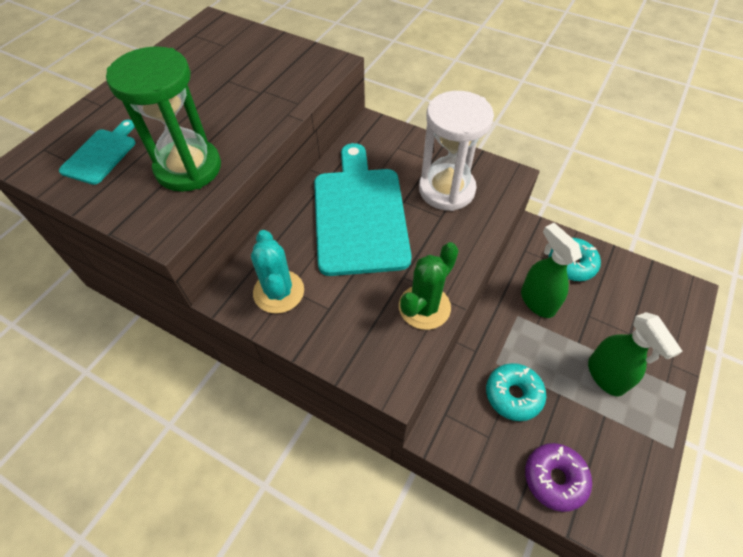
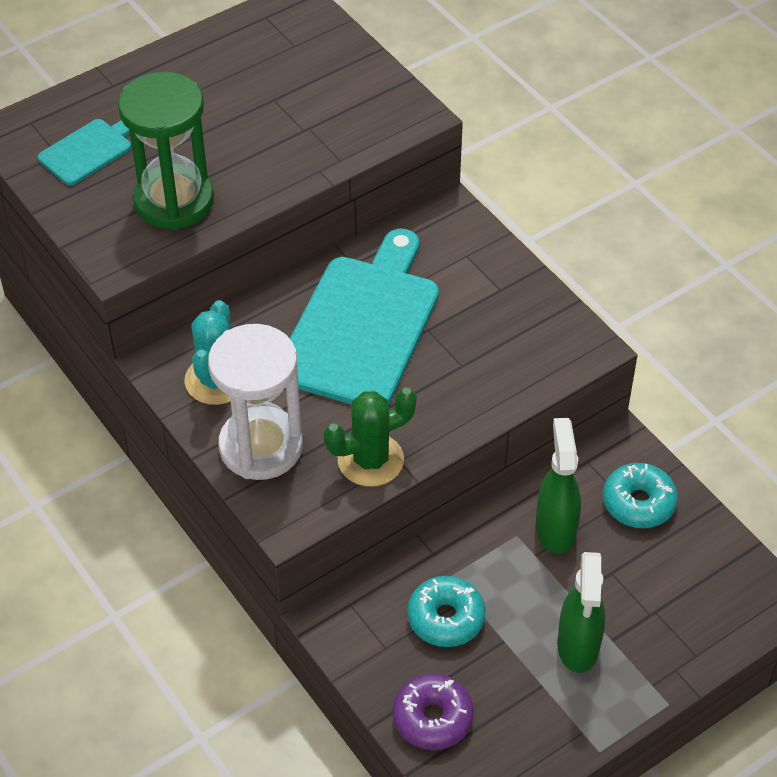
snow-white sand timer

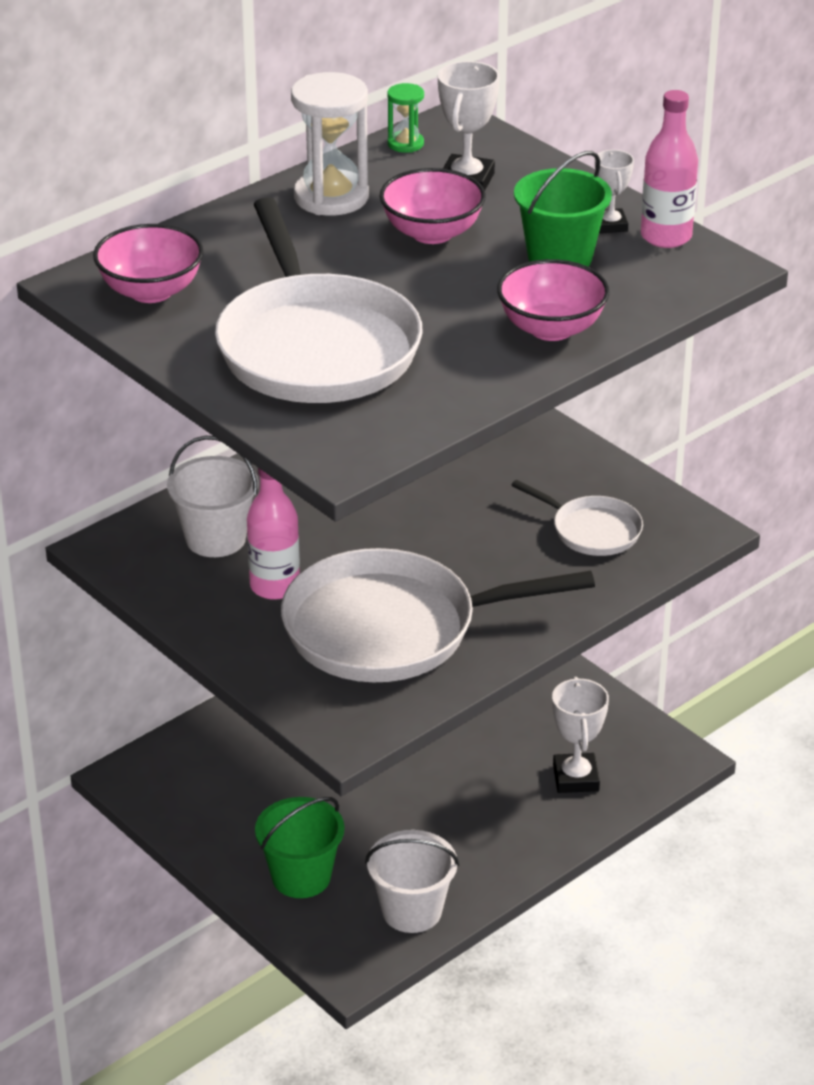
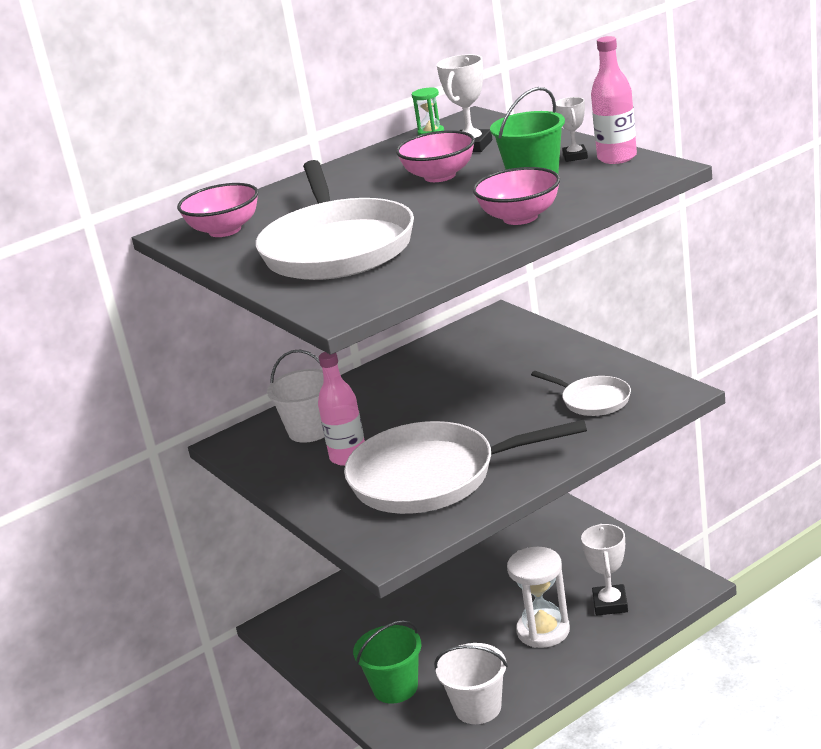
snow-white sand timer

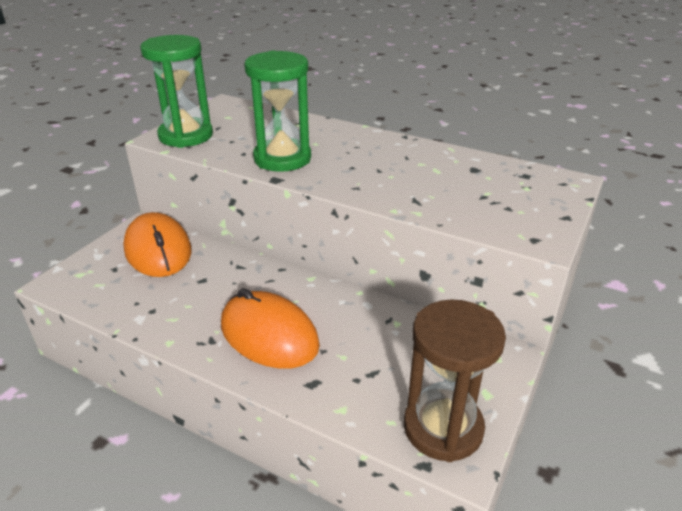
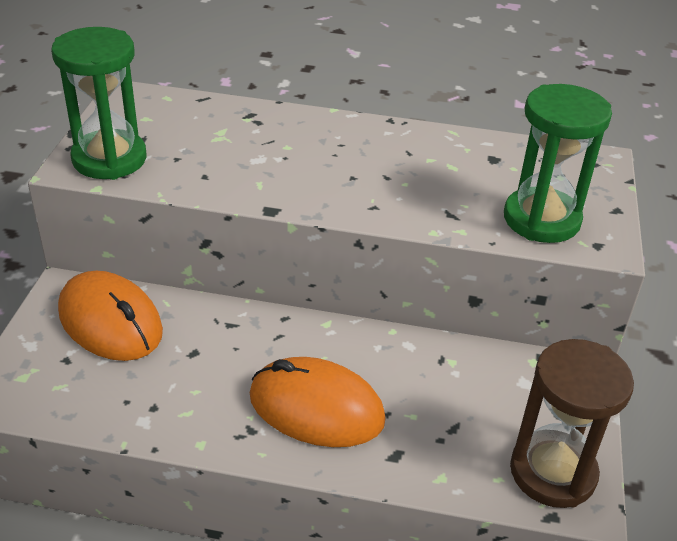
leaf-green sand timer (no. 2 from left)

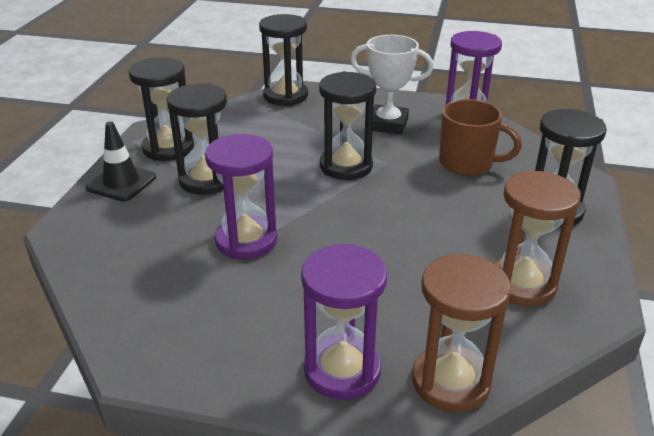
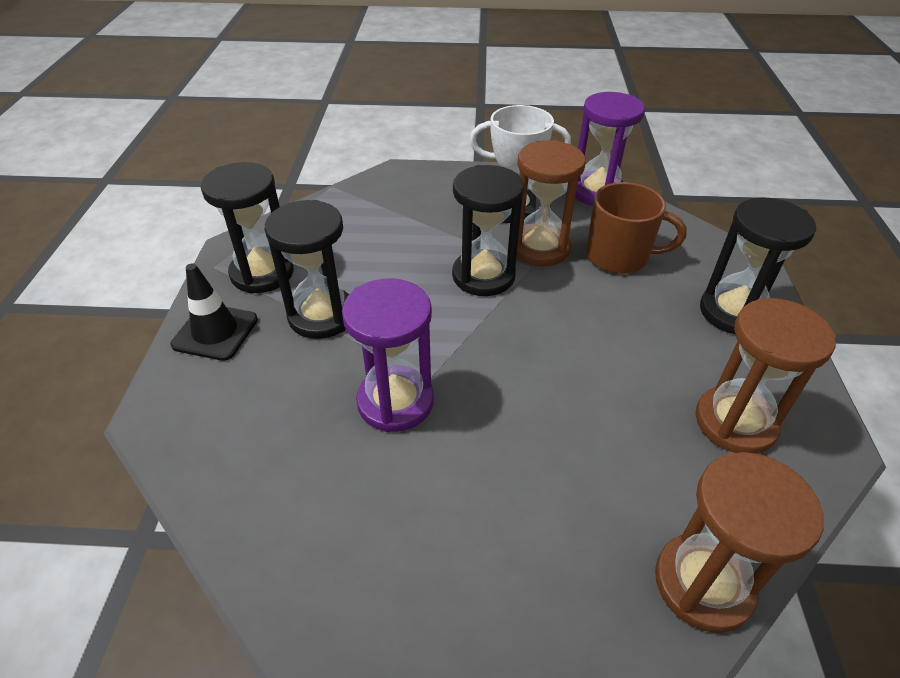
russet sand timer (no. 1 from left)
jet-black sand timer (no. 3 from left in the first image)
violet sand timer (no. 2 from left in the first image)

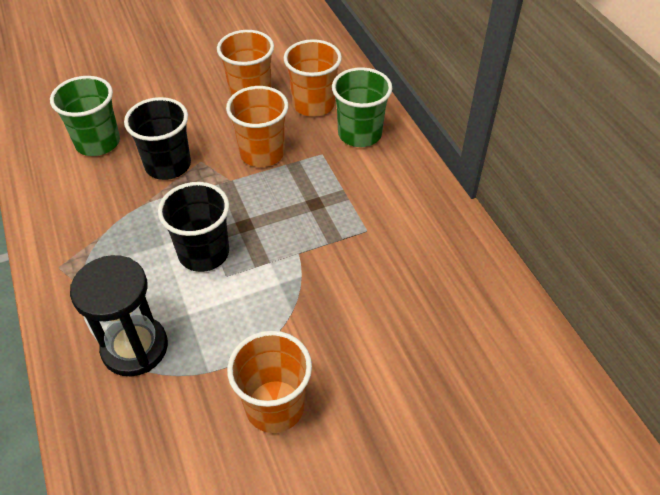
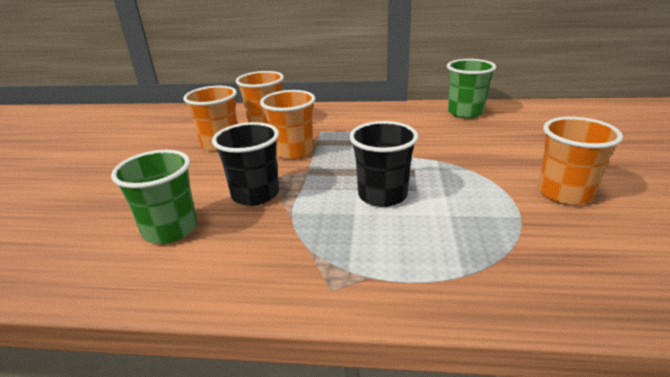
leaf-green beaker (no. 2 from left)
jet-black sand timer

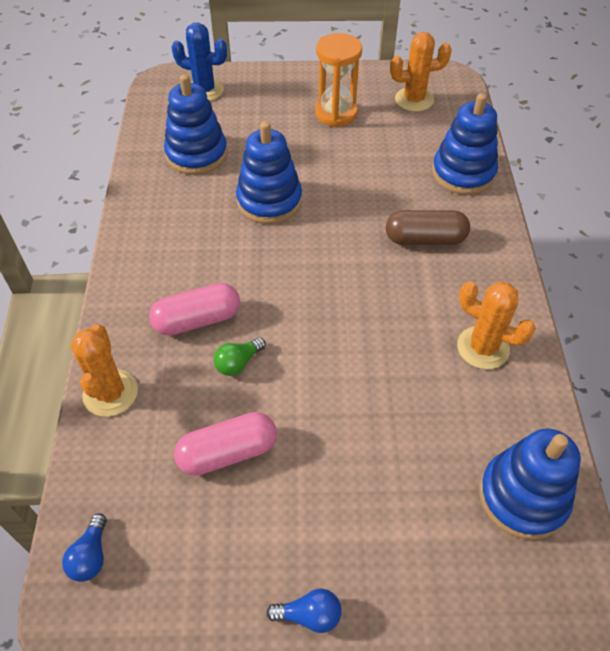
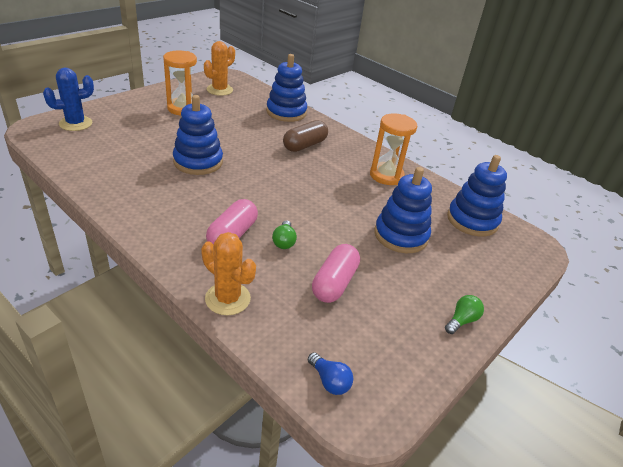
orange sand timer (no. 2 from left)
blue stacking rings (no. 3 from left)
leaf-green lightbulb (no. 2 from left)

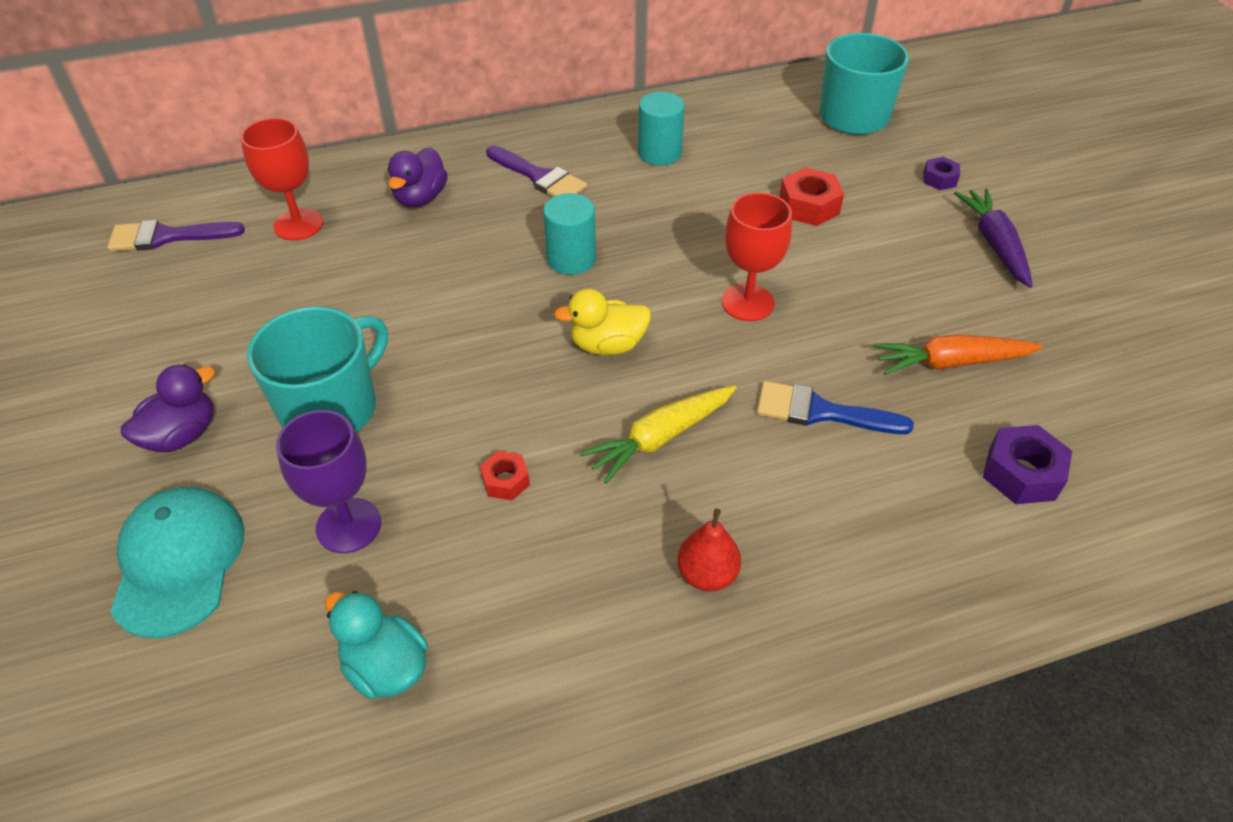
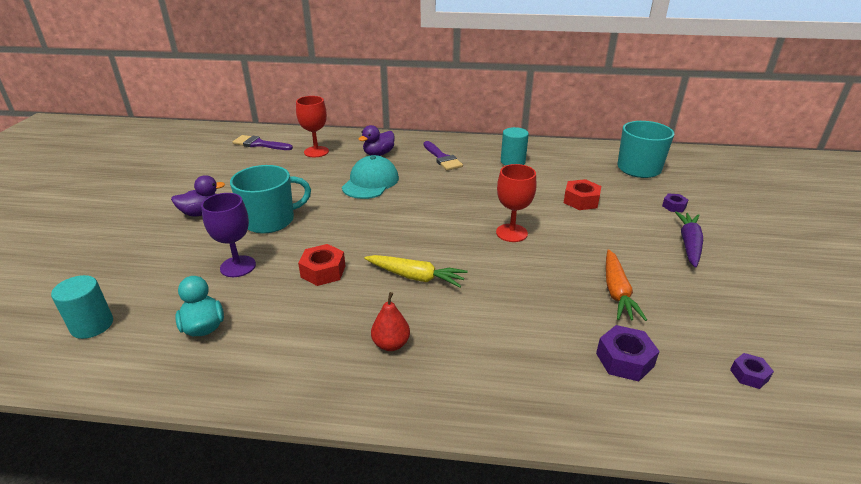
turquoise solid cylinder (no. 1 from left)
red nut (no. 1 from left)
turquoise peaked cap
yellow root vegetable
orange root vegetable
violet nut (no. 3 from left)
yellow duck
blue paintbrush

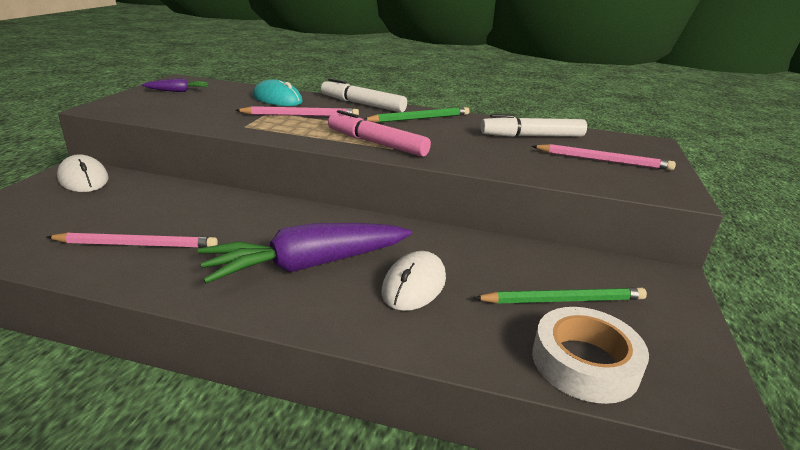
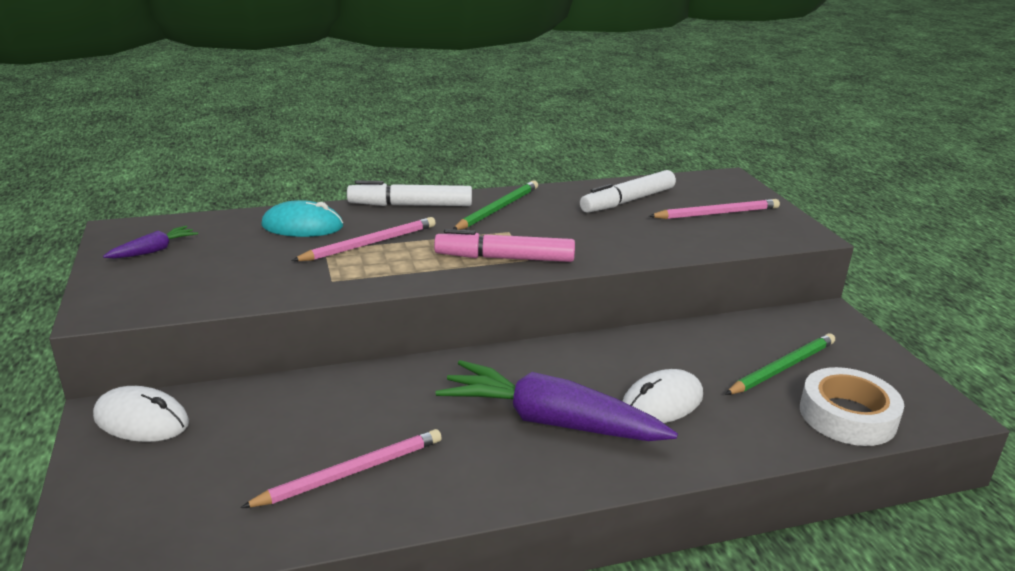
violet root vegetable (no. 2 from left)
snow-white computer mouse (no. 2 from left)

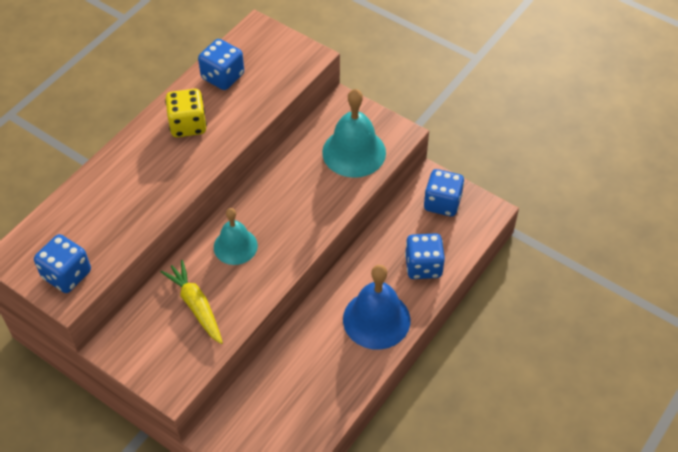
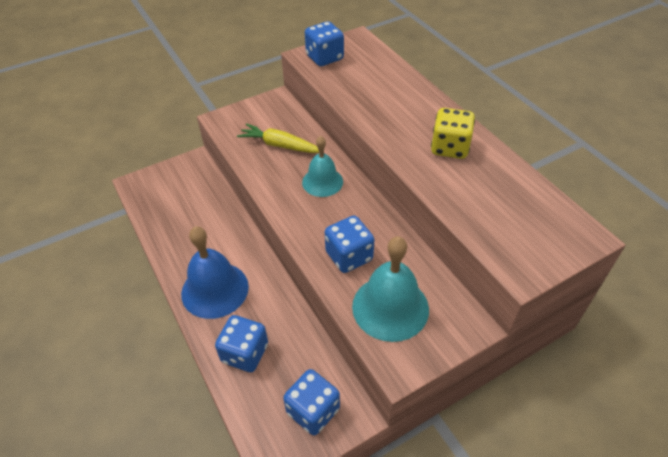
yellow root vegetable
blue die (no. 4 from left)

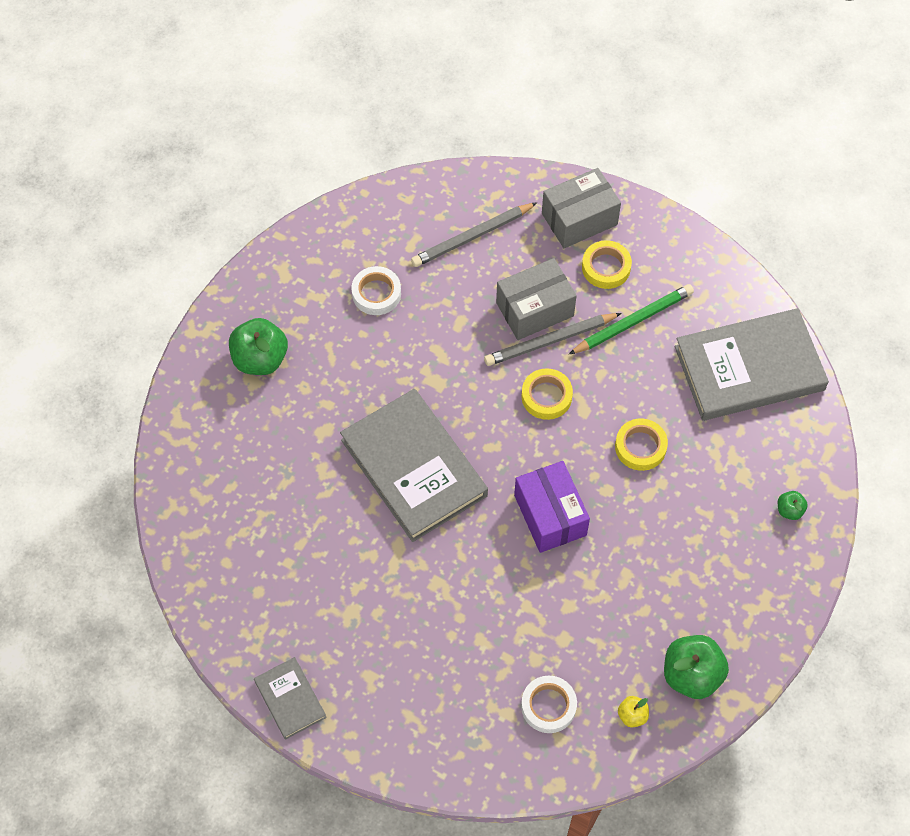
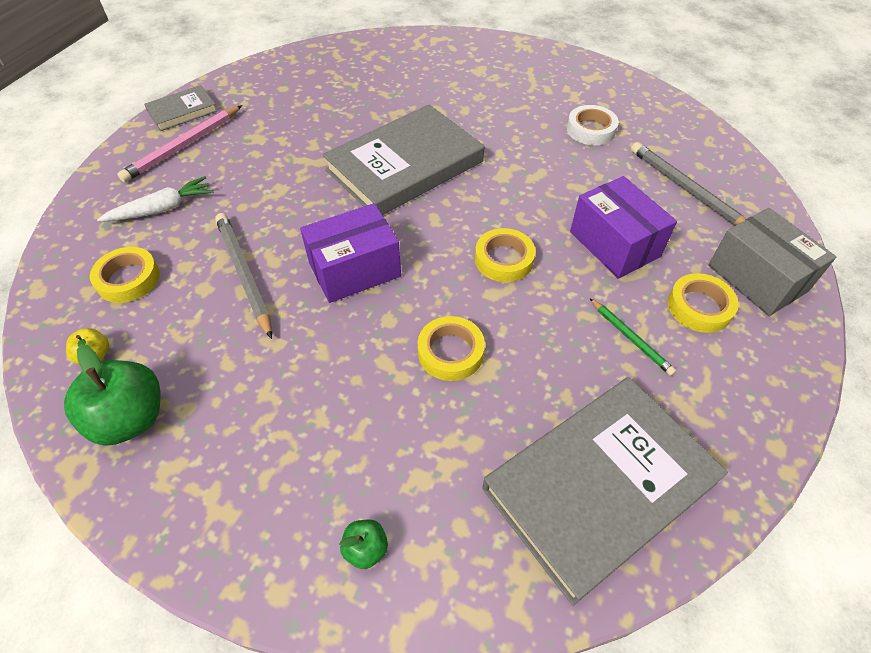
yellow tape (no. 1 from left)
snow-white root vegetable
rosy pencil
ash-grey pencil (no. 1 from left)
ash-grey book (no. 3 from left)
violet package (no. 2 from left)
leaf-green pencil
leaf-green apple fruit (no. 1 from left in the first image)

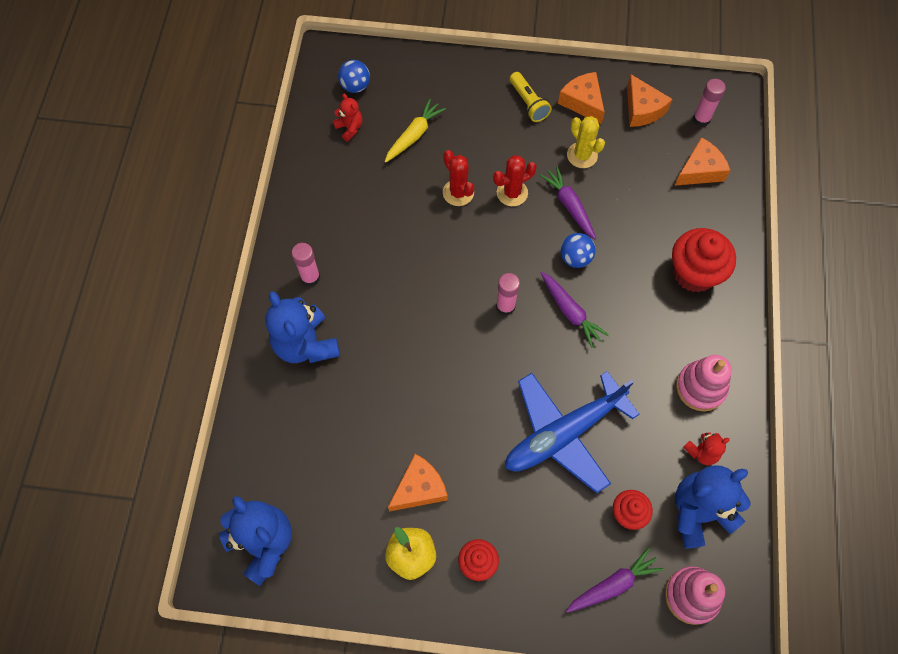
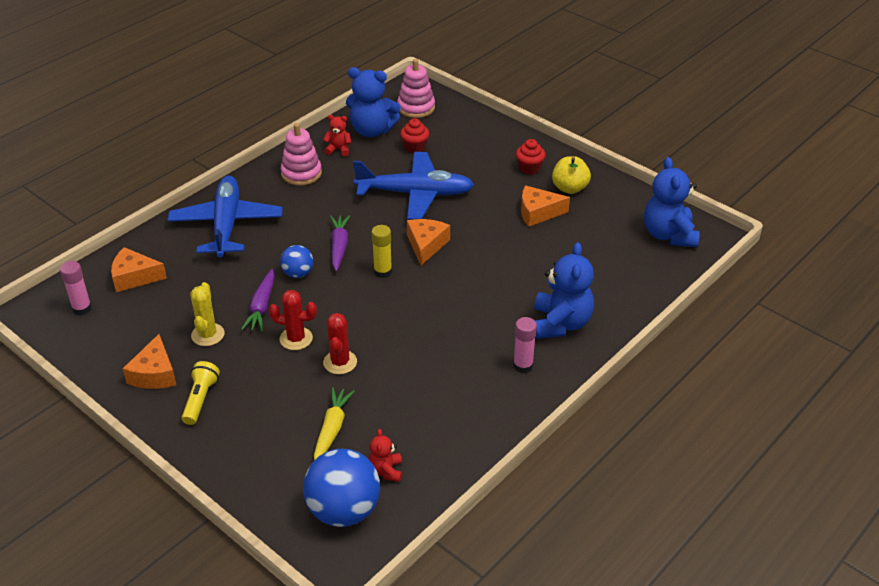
blue plane (no. 1 from left)
blue ball (no. 2 from left)
yellow root vegetable
yellow glue
orange cheese wedge (no. 3 from left)
violet root vegetable (no. 3 from left in the first image)

